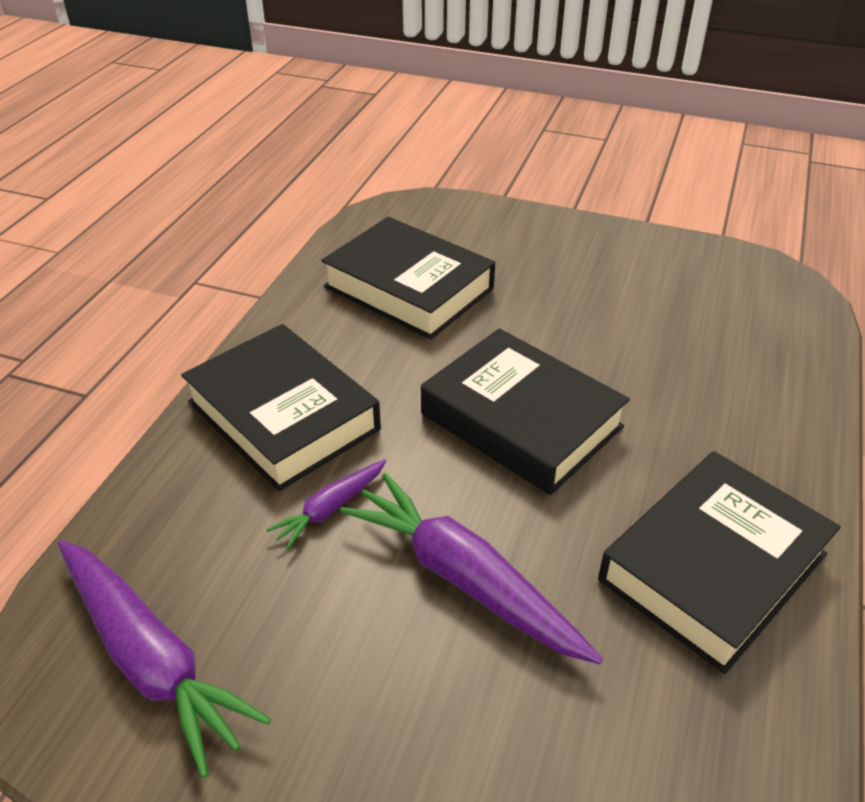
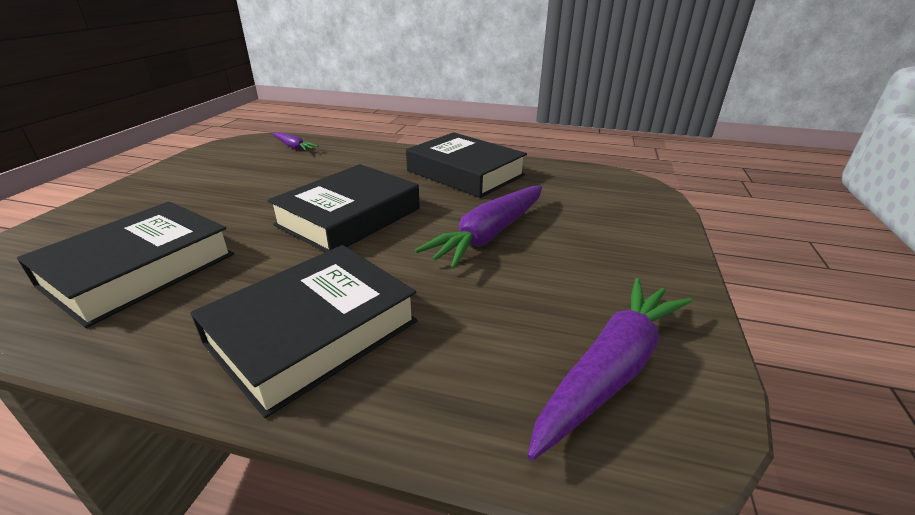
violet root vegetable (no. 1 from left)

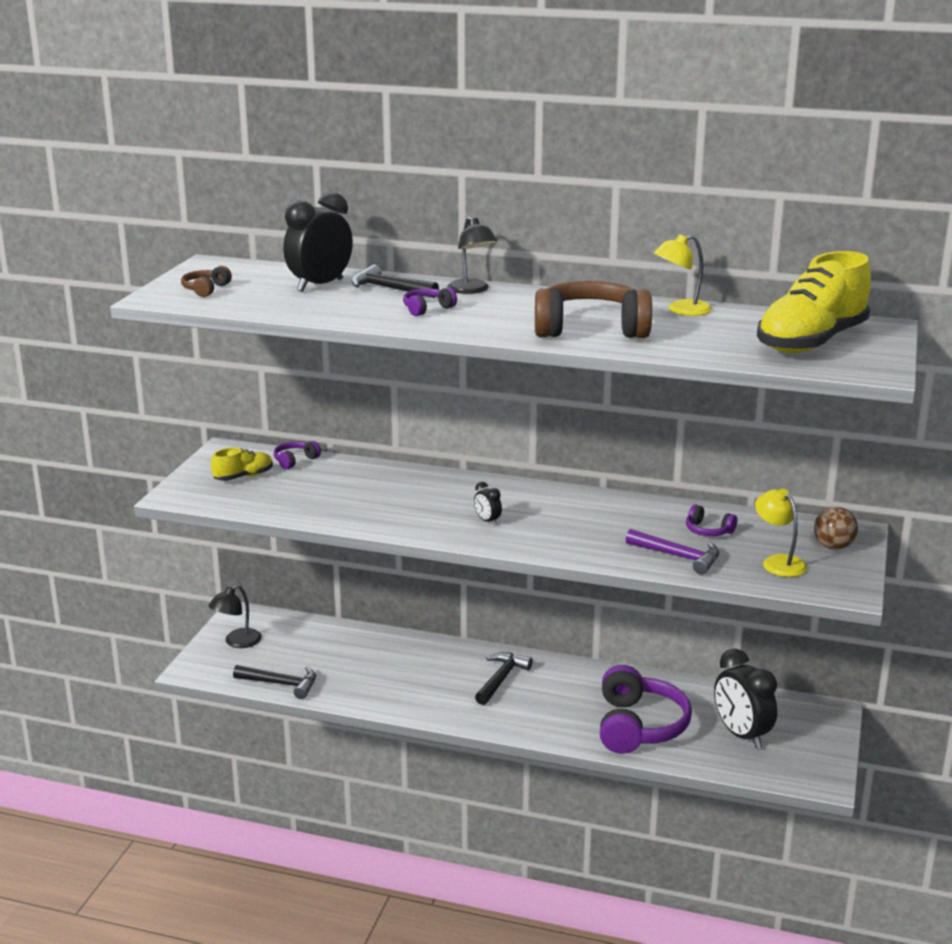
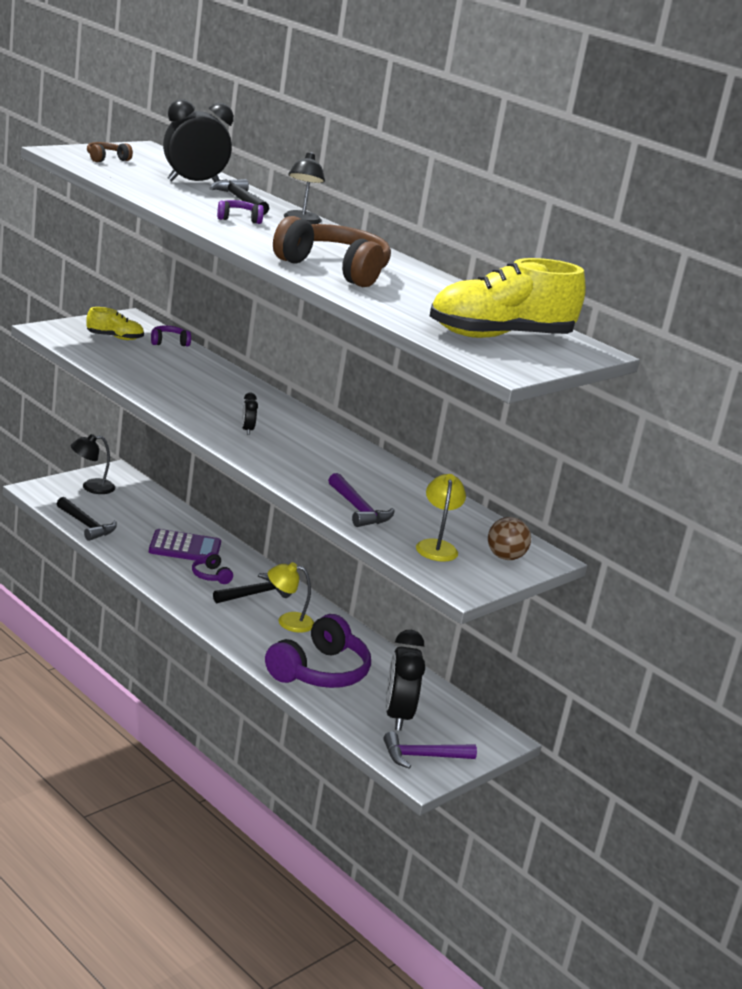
violet calculator
violet over-ear headphones (no. 2 from left)
yellow desk lamp (no. 1 from left)
violet hammer (no. 2 from left)

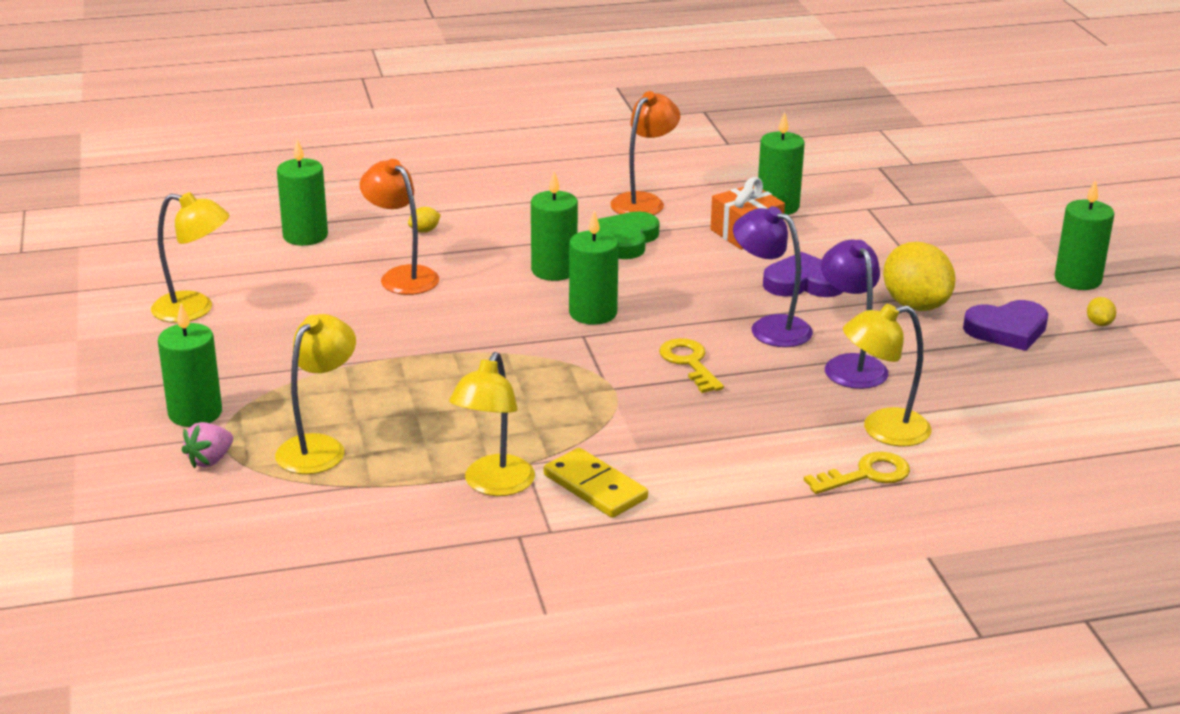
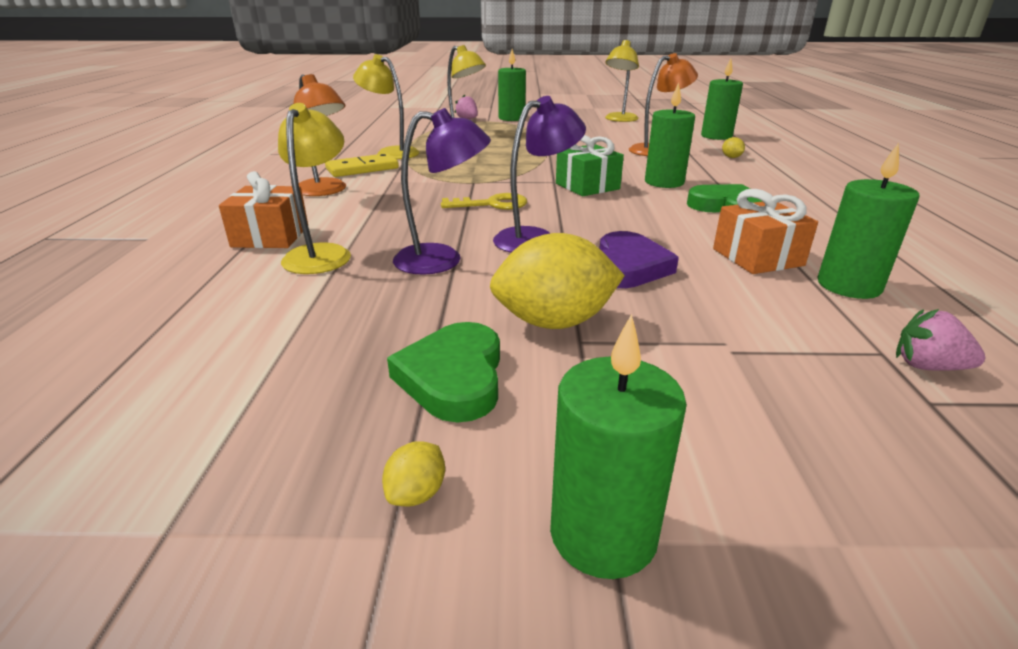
orange present (no. 1 from left)
orange desk lamp (no. 1 from left)
yellow toy lemon (no. 1 from left)
leaf-green love heart (no. 1 from left)
leaf-green present
rosy toy strawberry (no. 2 from left)

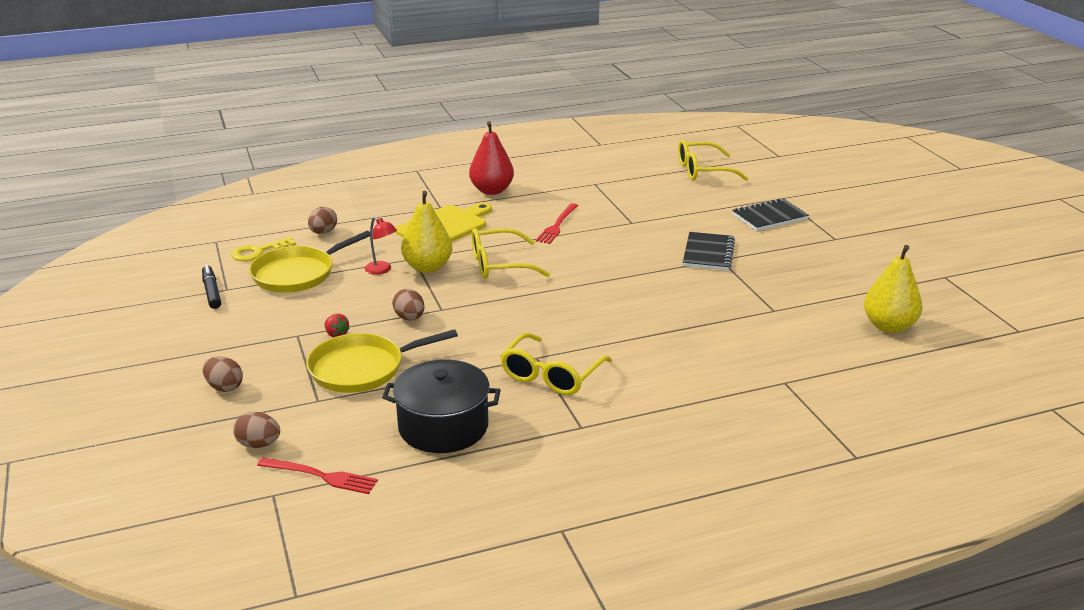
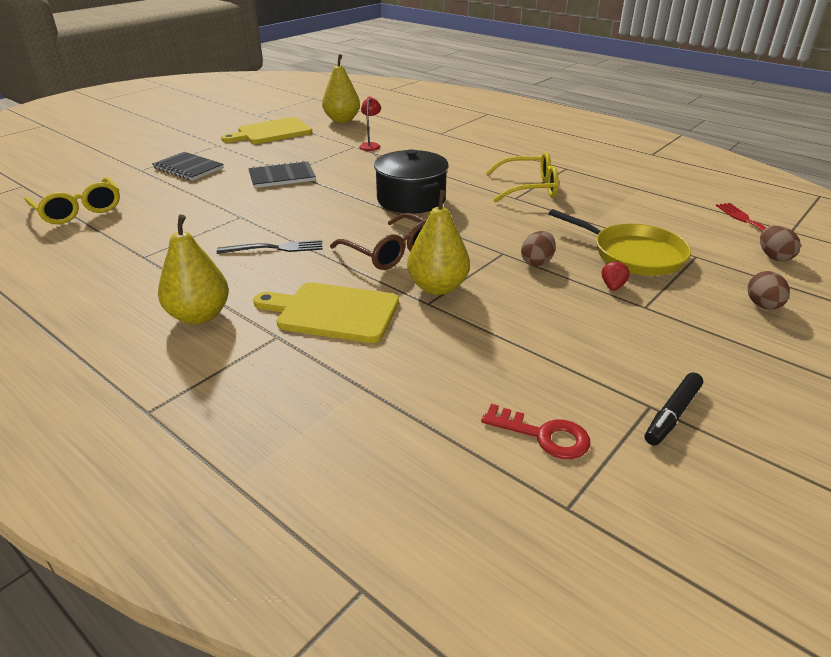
yellow pear (no. 1 from left)
jet-black table fork
yellow cutting board (no. 1 from left)
russet glasses
red desk lamp
jet-black stockpot
red door key
yellow frying pan (no. 1 from left in the first image)
russet egg shape (no. 3 from left in the first image)

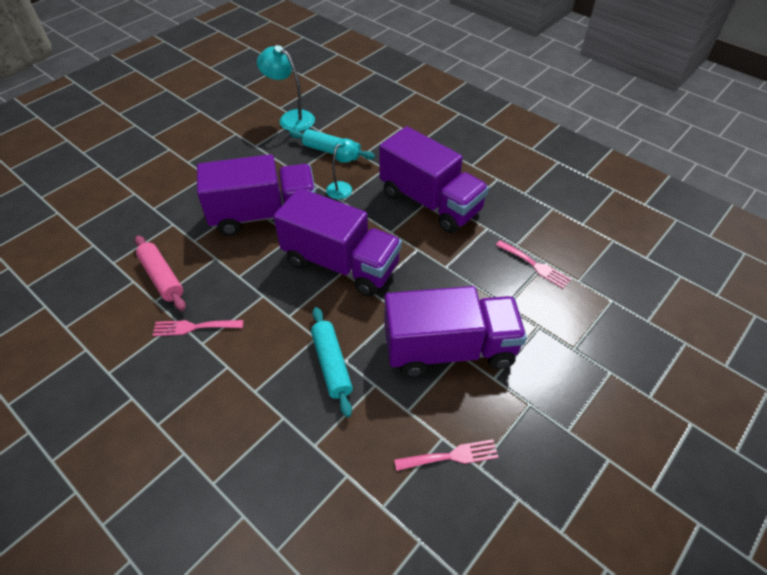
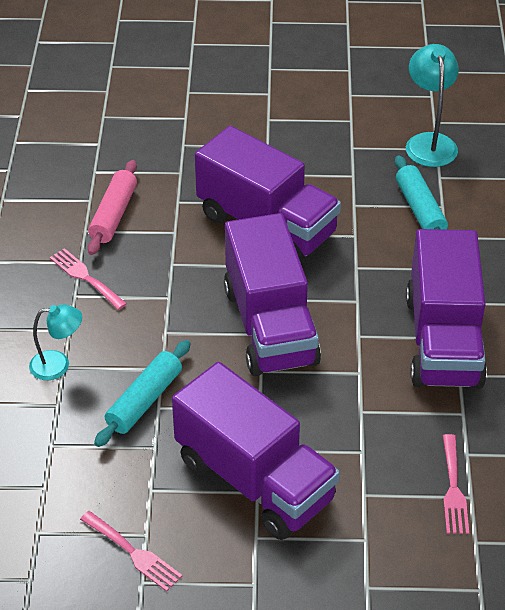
turquoise desk lamp (no. 1 from left)

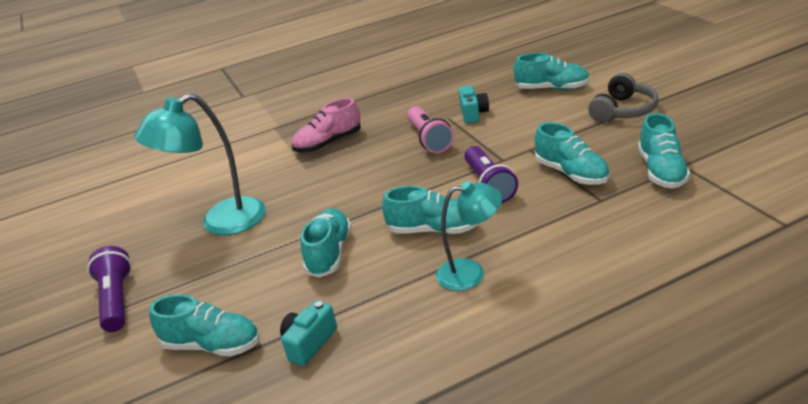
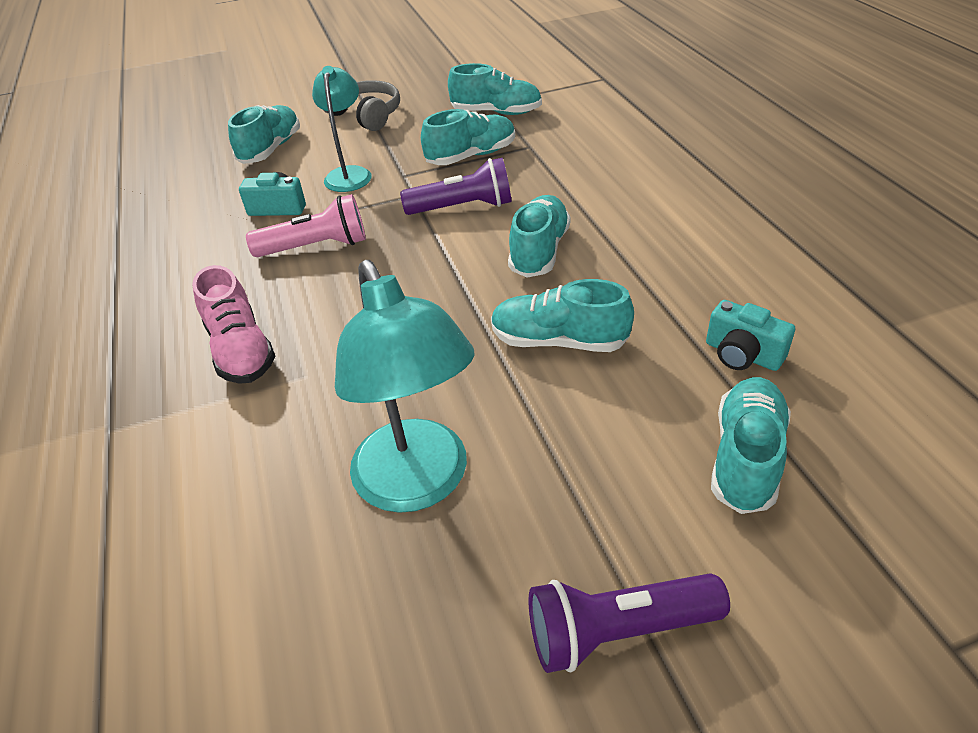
turquoise desk lamp (no. 1 from left)

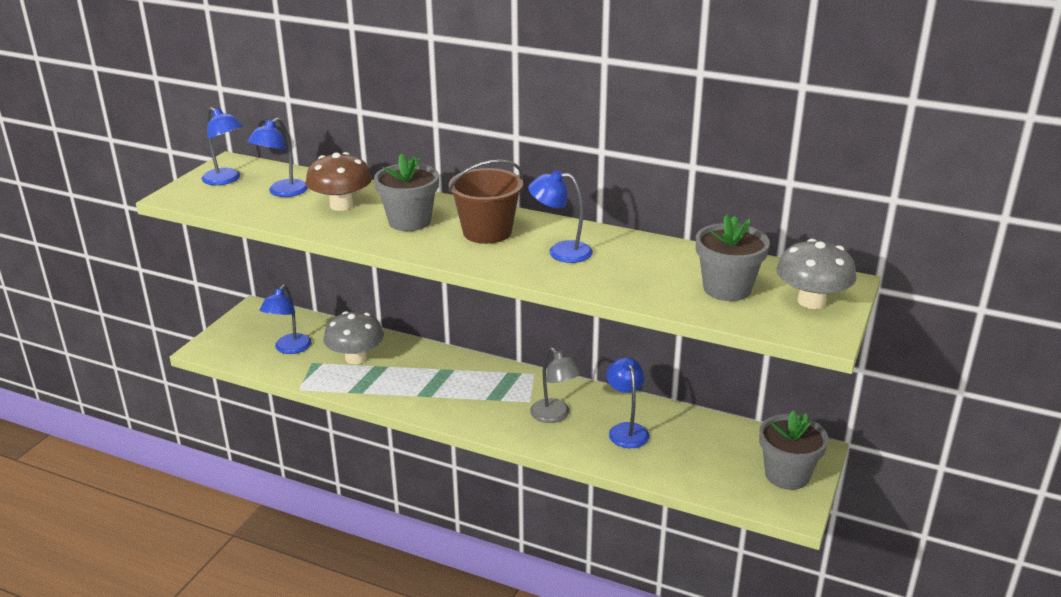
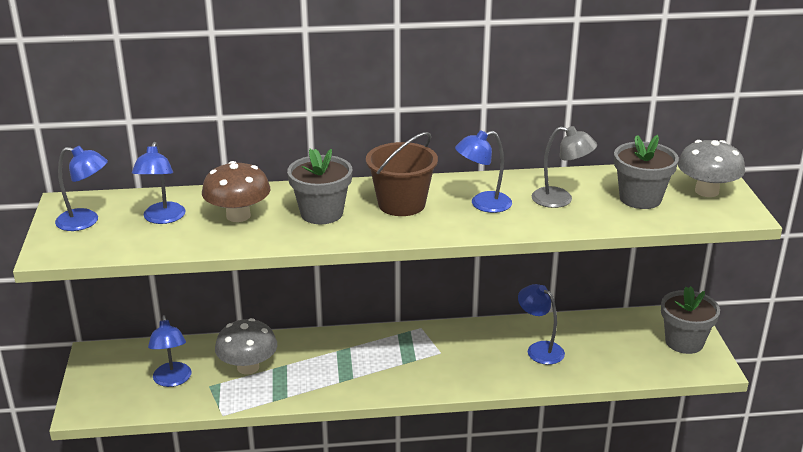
ash-grey desk lamp

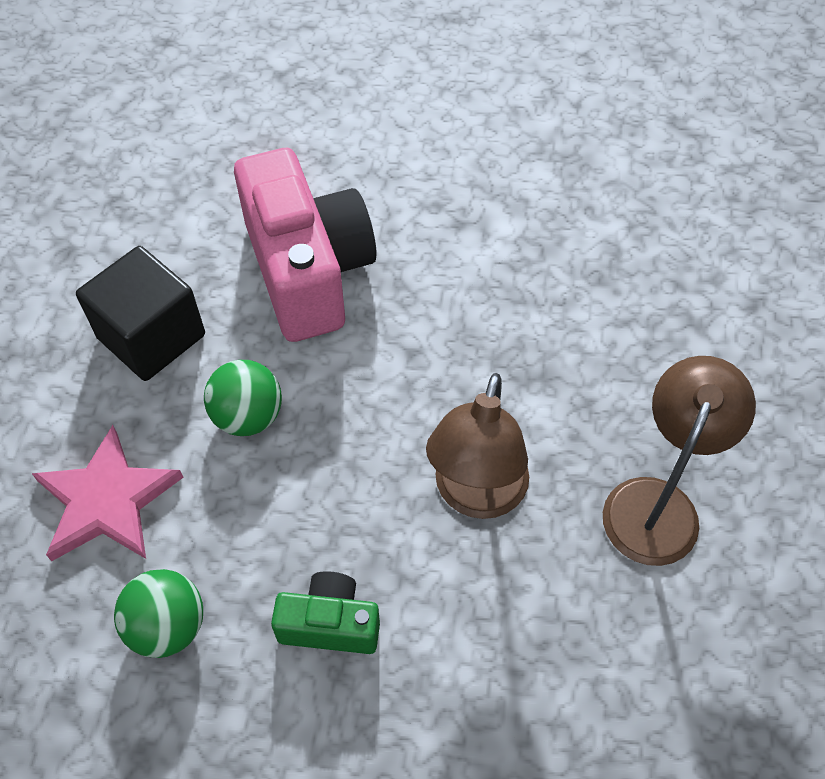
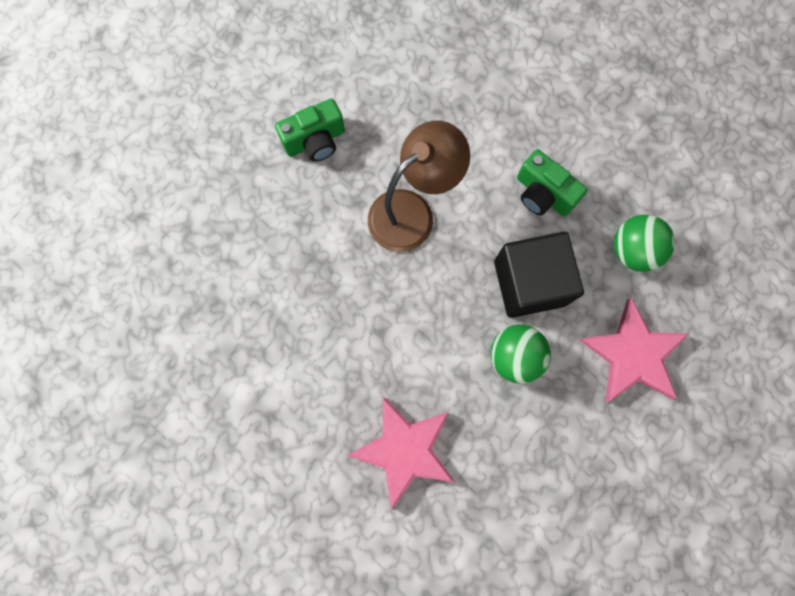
leaf-green compact camera (no. 1 from left)
rosy star (no. 1 from left)
jet-black solid cube

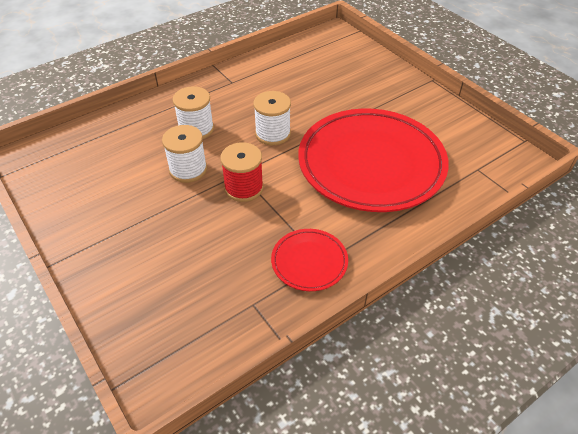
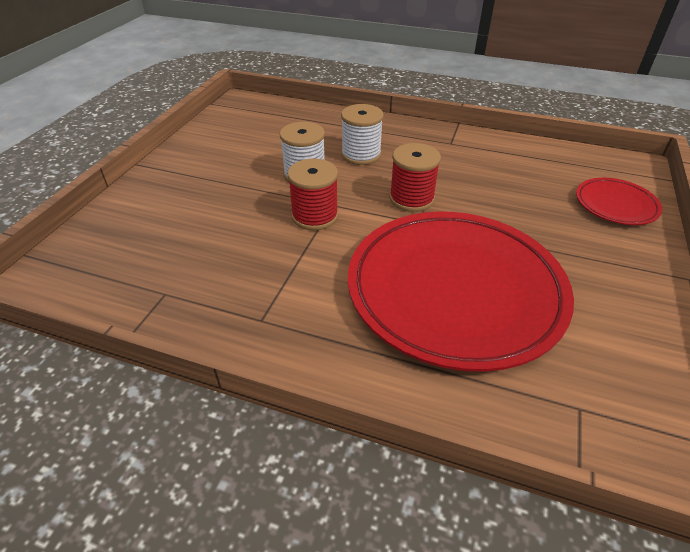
red reel of thread (no. 2 from left)
red flat dish (no. 2 from left)

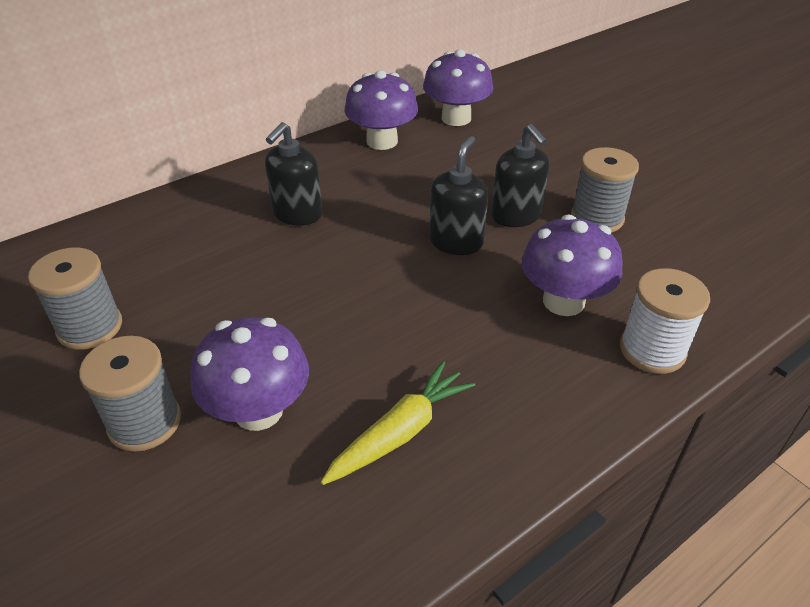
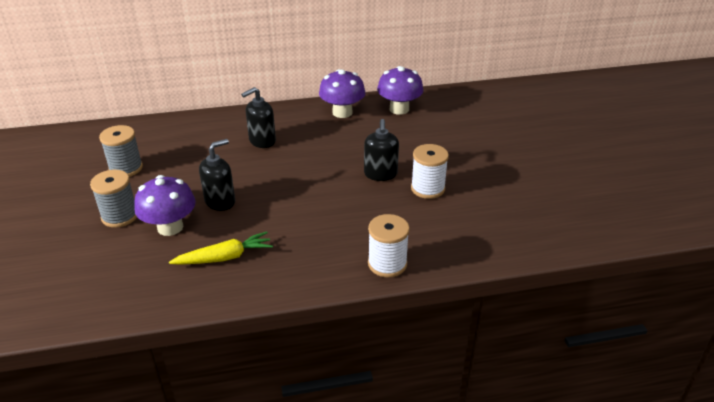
jet-black soap dispenser (no. 1 from left)
snow-white reel of thread (no. 2 from left)
violet toadstool (no. 4 from left in the first image)

